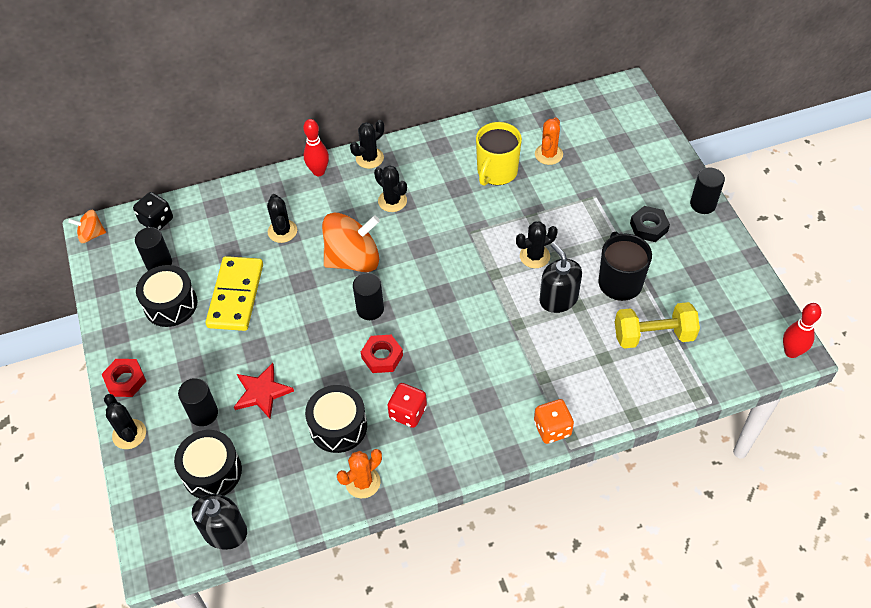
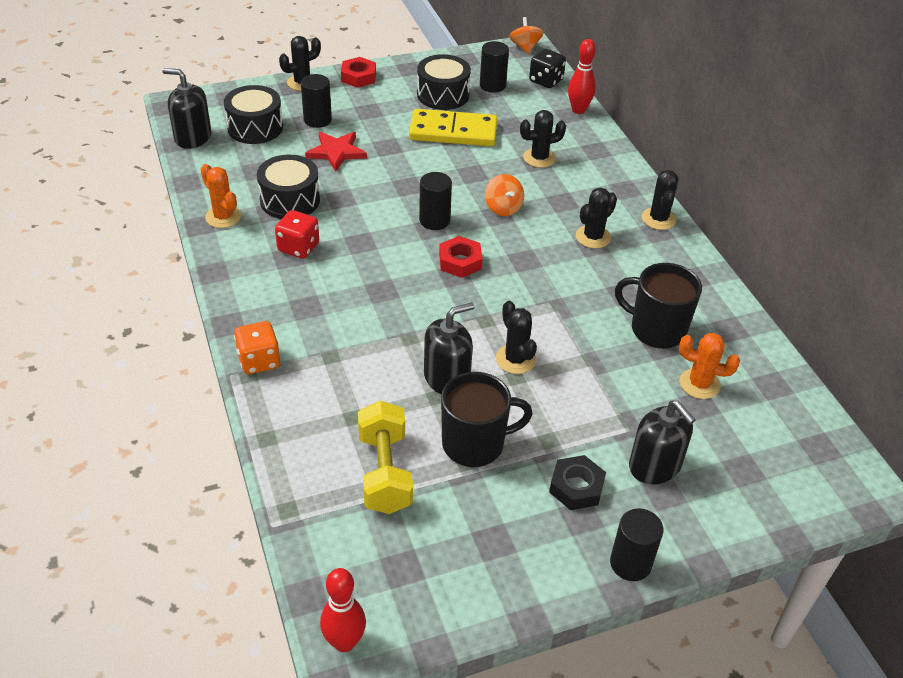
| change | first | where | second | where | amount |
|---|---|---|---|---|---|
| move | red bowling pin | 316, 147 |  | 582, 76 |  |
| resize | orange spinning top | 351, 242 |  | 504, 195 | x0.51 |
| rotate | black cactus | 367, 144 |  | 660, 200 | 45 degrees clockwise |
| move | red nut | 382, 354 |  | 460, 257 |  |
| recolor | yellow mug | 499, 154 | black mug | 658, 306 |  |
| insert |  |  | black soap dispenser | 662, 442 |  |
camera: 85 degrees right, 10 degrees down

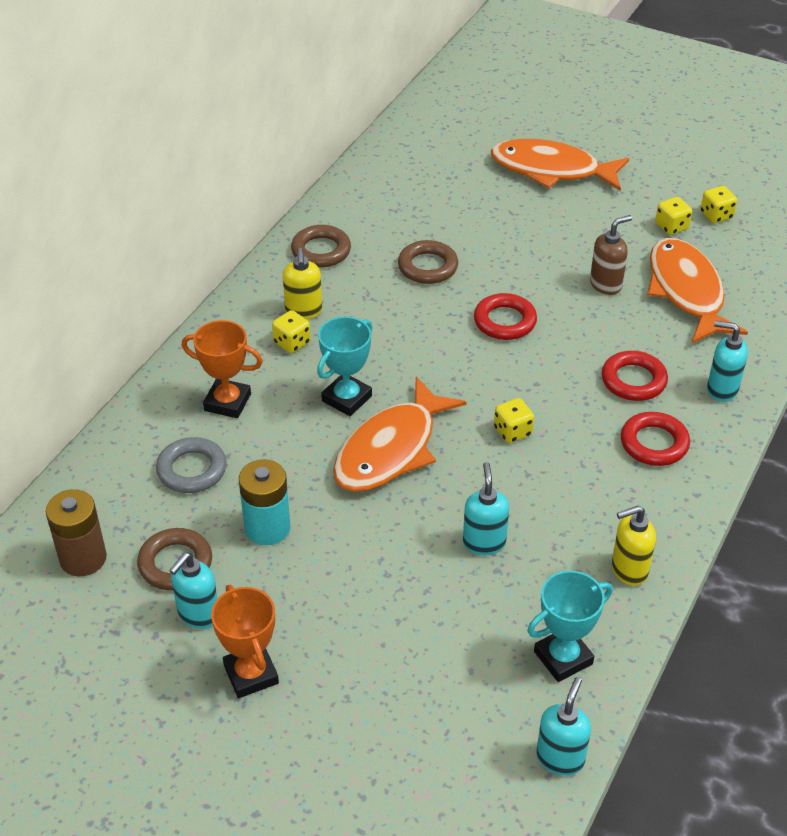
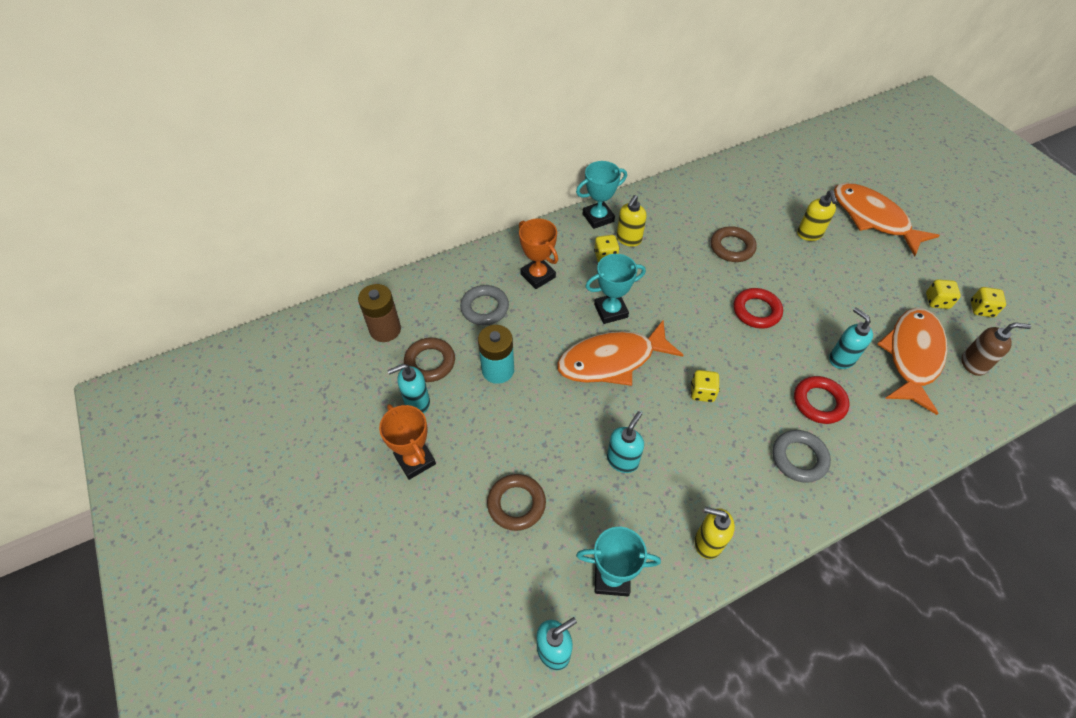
| change | first | where | second | where | amount |
|---|---|---|---|---|---|
| rotate | orange trophy | 245, 641 |  | 407, 442 | 45 degrees counterclockwise |
| move | brown ring | 321, 246 |  | 516, 502 |  |
| move | brown soap dispenser | 611, 255 |  | 996, 349 |  |
| recolor | red ring | 655, 439 | grey ring | 801, 456 |  |
| move | turquoise soap dispenser | 727, 361 |  | 851, 338 |  |
| insert |  |  | turquoise trophy | 601, 195 |  |
| insert |  |  | yellow soap dispenser | 817, 215 |  |
camera: 35 degrees right, 10 degrees up

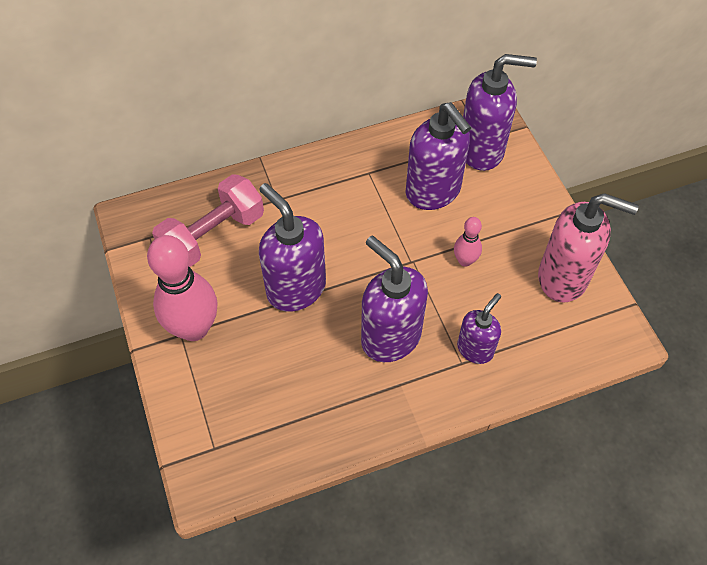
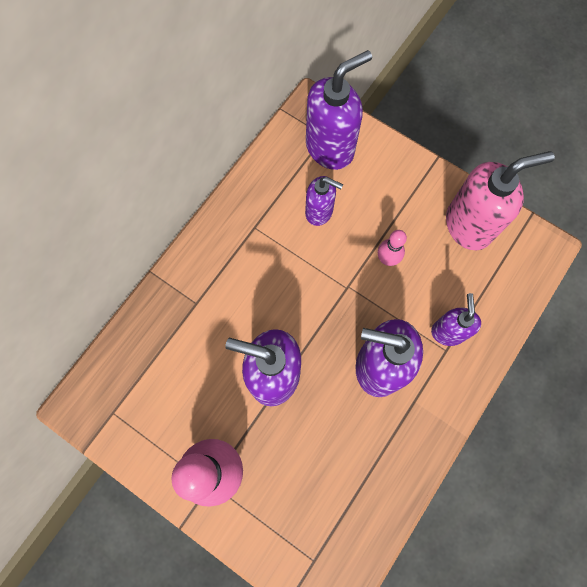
| change | first | where | second | where | amount |
|---|---|---|---|---|---|
| delete | pink dumbbell | 208, 220 |  |  |  |
| resize | purple soap dispenser | 438, 156 |  | 324, 201 | x0.58 |
camera: 35 degrees left, 15 degrees up

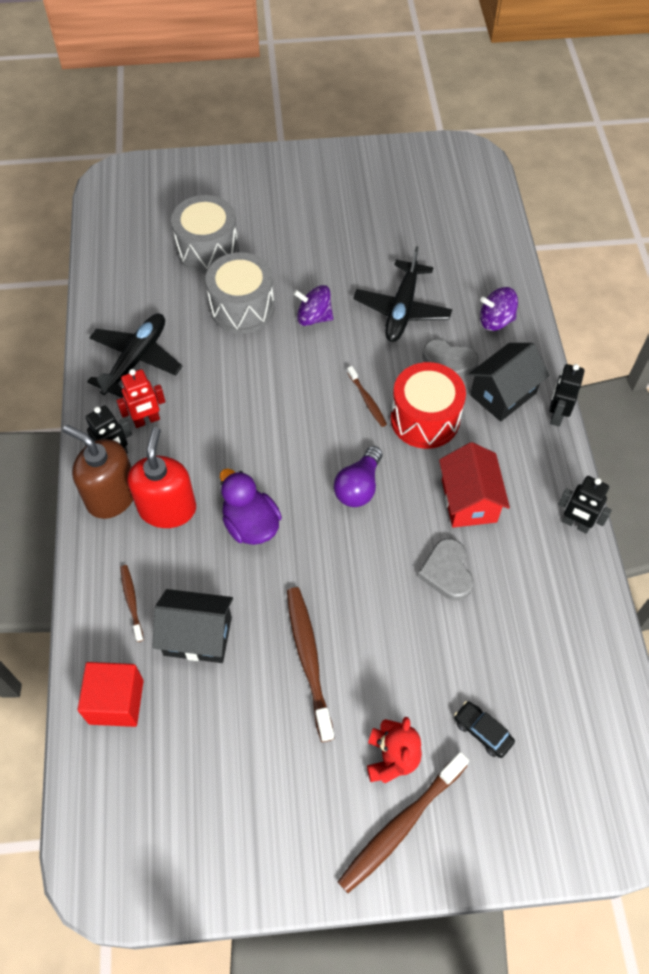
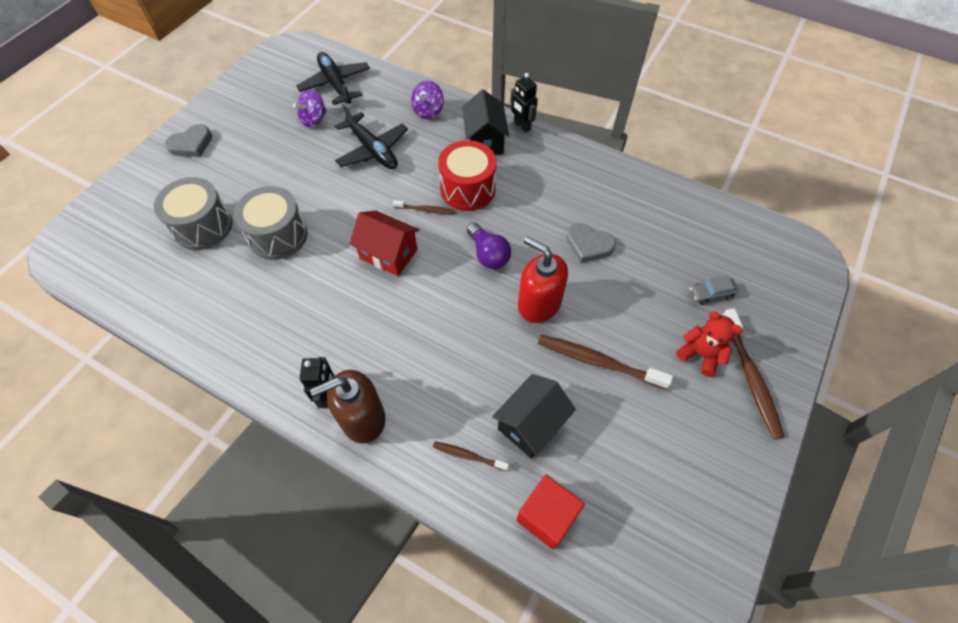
| change | first | where | second | where | amount |
|---|---|---|---|---|---|
| move | black plane | 134, 356 |  | 333, 78 |  |
| delete | red robot | 140, 398 |  |  |  |
| move | red soap dispenser | 162, 477 |  | 543, 279 |  |
| delete | purple duck | 251, 506 |  |  |  |
| move | purple spinning top | 313, 305 |  | 310, 108 |  |
| move | grey heart | 450, 358 |  | 188, 140 |  |
| move | red house | 474, 485 |  | 384, 243 |  |
| recolor | black car | 484, 729 | grey car | 714, 290 |  |
| delete | black robot | 585, 505 |  |  |  |
camera: 55 degrees left, 0 degrees up

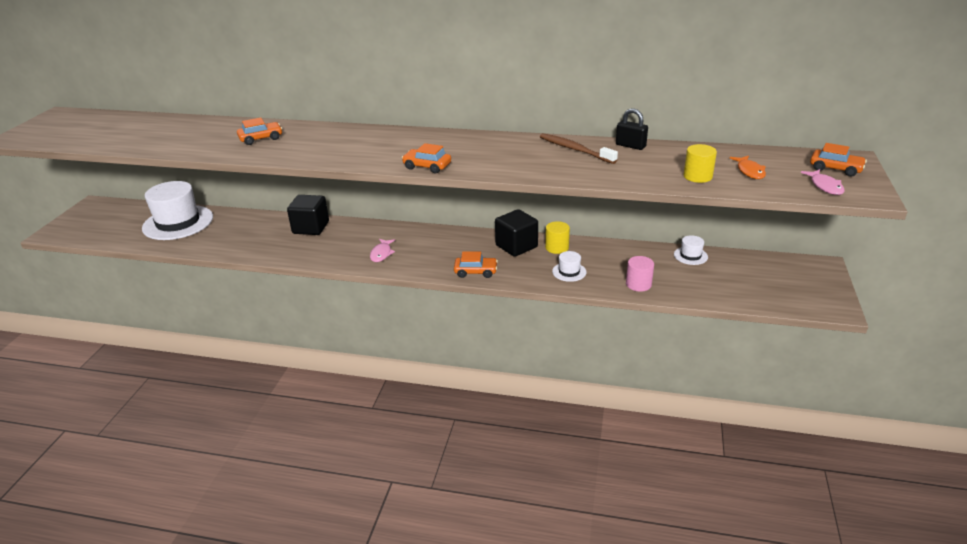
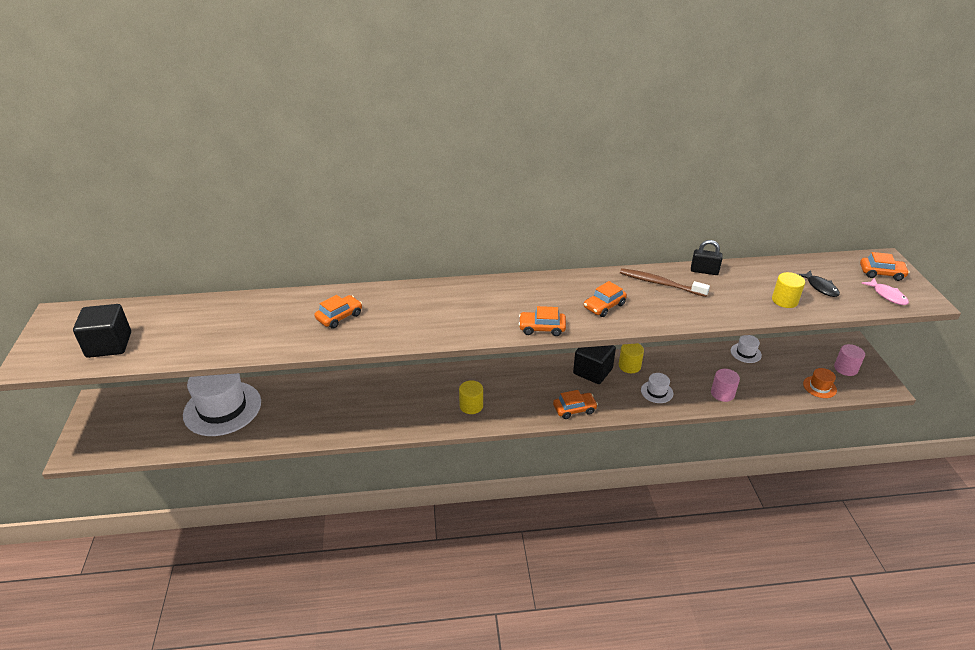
| change | first | where | second | where | amount |
|---|---|---|---|---|---|
| move | black cube | 308, 215 |  | 102, 331 |  |
| replace | pink fish | 382, 250 | yellow cylinder | 471, 397 |  |
| recolor | orange fish | 748, 167 | black fish | 819, 283 |  |
| insert |  |  | orange car | 605, 299 |  |
| insert |  |  | orange hat | 820, 383 |  |
| insert |  |  | pink cylinder | 849, 360 |  |
camera: 20 degrees left, 5 degrees up

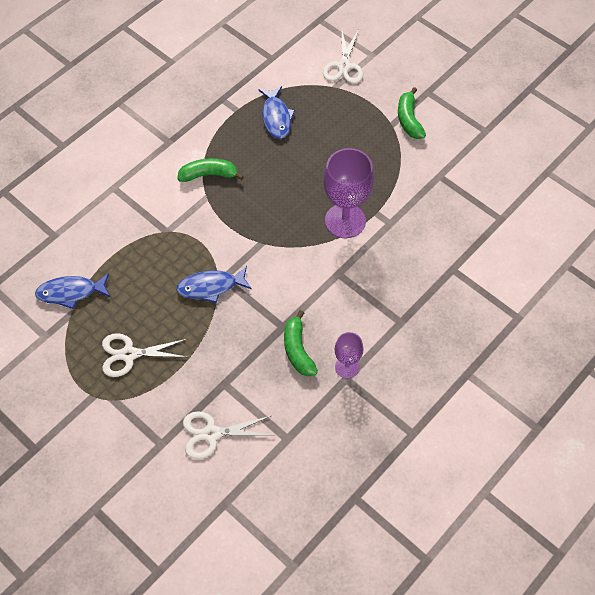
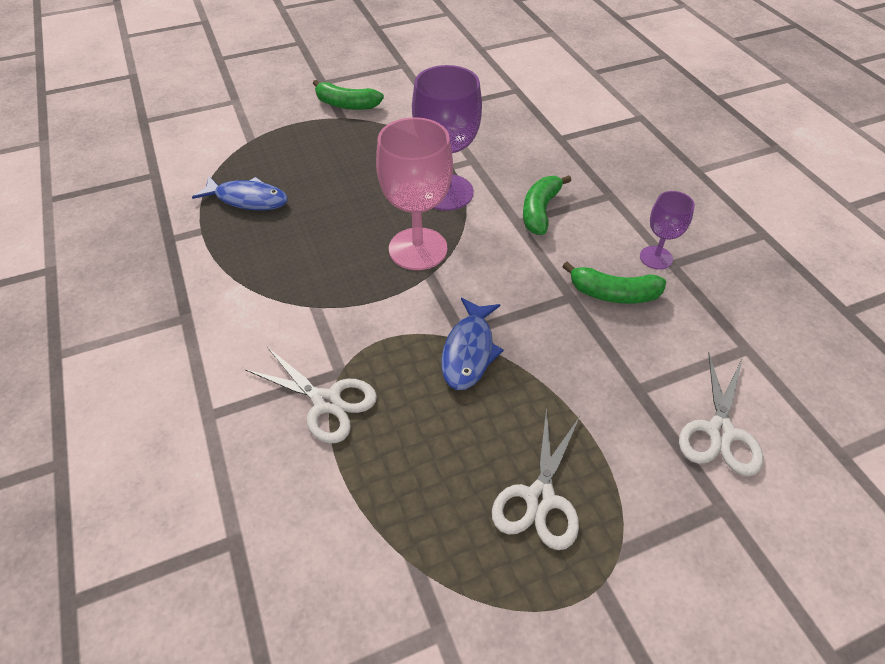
| change | first | where | second | where | amount |
|---|---|---|---|---|---|
| delete | blue fish | 72, 291 |  |  |  |
| move | green banana | 210, 170 |  | 547, 205 |  |
| move | white scissors | 343, 56 |  | 311, 395 |  |
| insert |  |  | pink goblet | 414, 193 |  |
camera: 65 degrees left, 10 degrees down

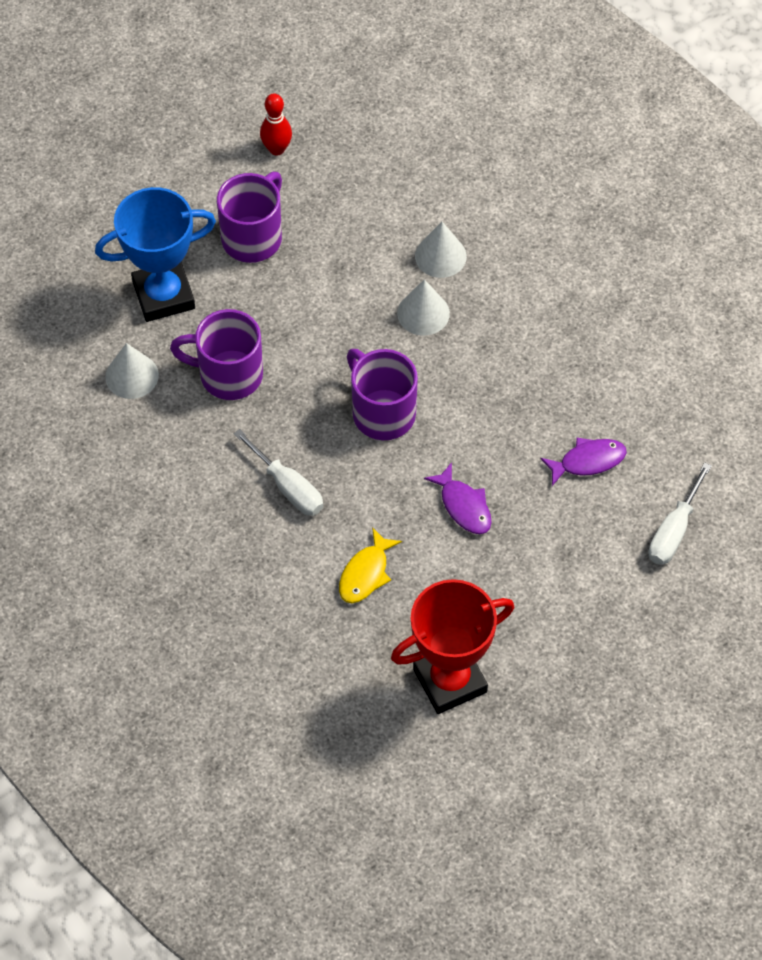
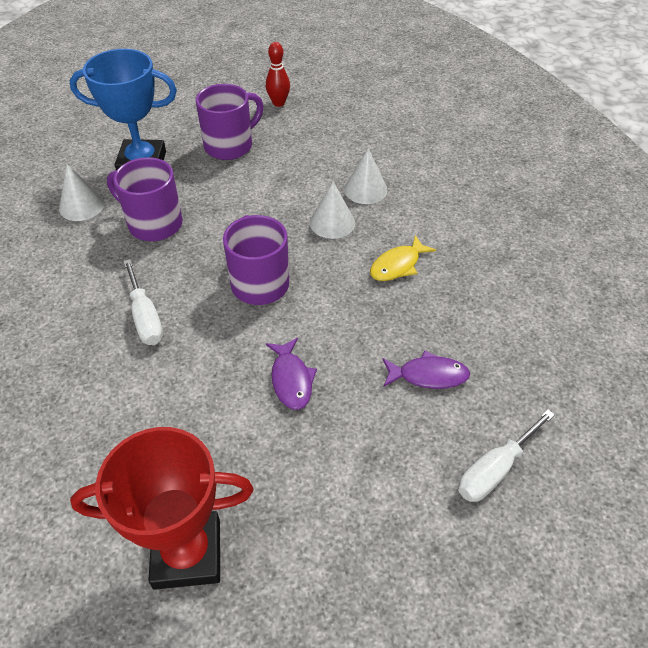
| change | first | where | second | where | amount |
|---|---|---|---|---|---|
| move | yellow fish | 370, 565 |  | 403, 258 |  |
camera: 20 degrees right, 10 degrees down

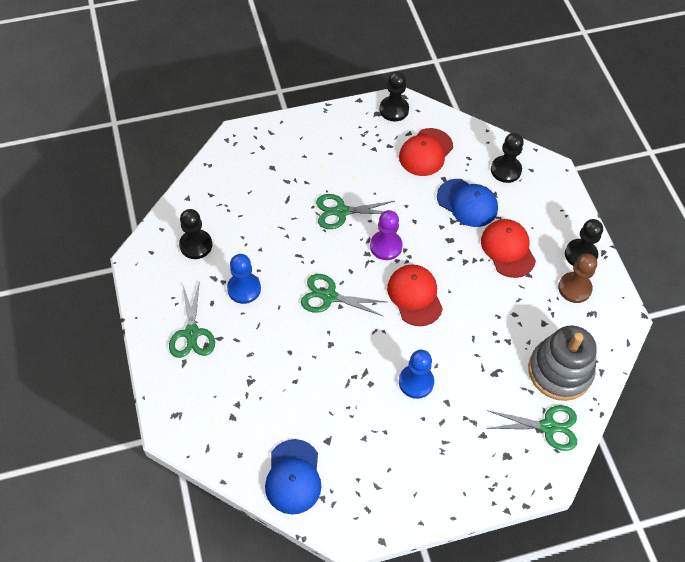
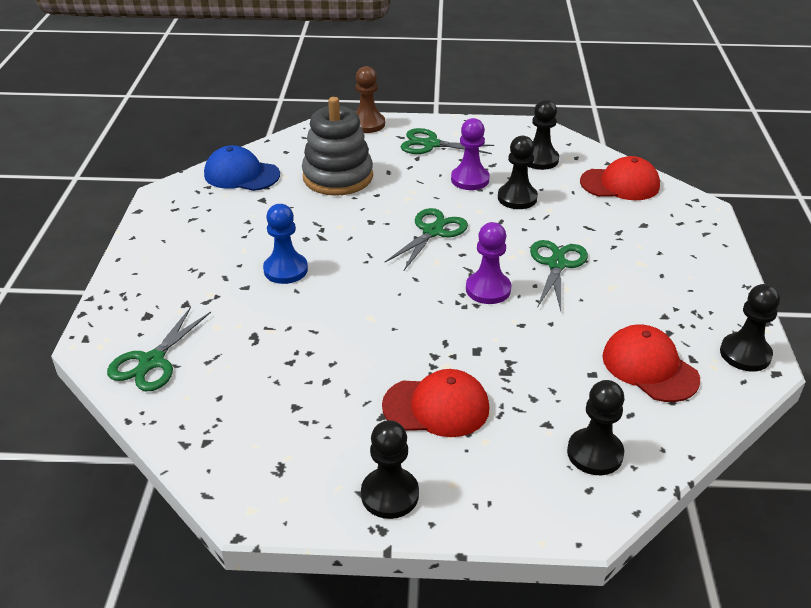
| change | first | where | second | where | amount |
|---|---|---|---|---|---|
| recolor | blue pawn | 244, 279 | purple pawn | 470, 154 |  |
| move | red cap | 415, 295 |  | 620, 178 |  |
| delete | blue cap | 467, 203 |  |  |  |
| move | grey stacking toy | 562, 363 |  | 337, 146 |  |
| move | brown pawn | 577, 278 |  | 370, 99 |  |
| insert |  |  | black pawn | 518, 172 |  |
camera: 110 degrees right, 20 degrees down

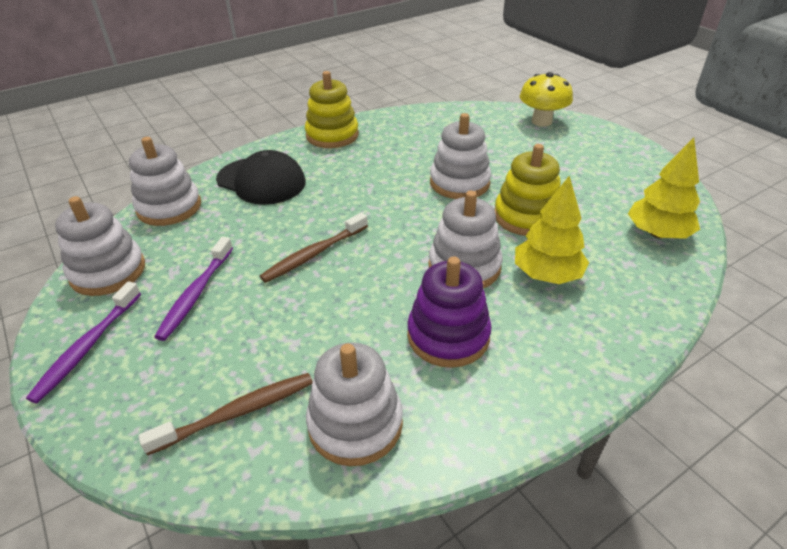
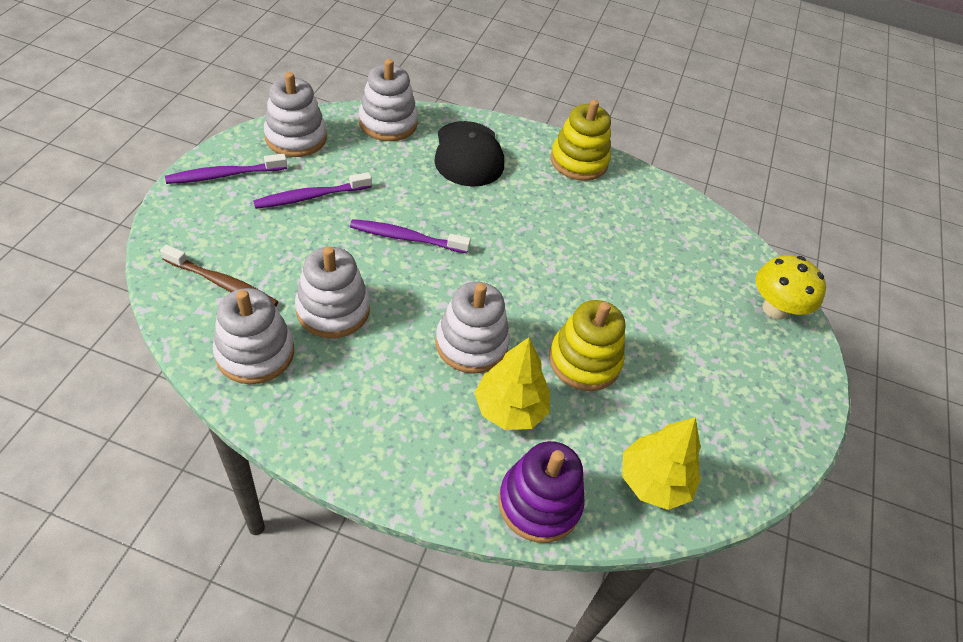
| change | first | where | second | where | amount |
|---|---|---|---|---|---|
| recolor | brown toothbrush | 314, 247 | purple toothbrush | 410, 236 |  |
| move | purple stacking toy | 449, 312 |  | 541, 492 |  |
| move | white stacking toy | 460, 156 |  | 332, 292 |  |
camera: 45 degrees right, 10 degrees up

